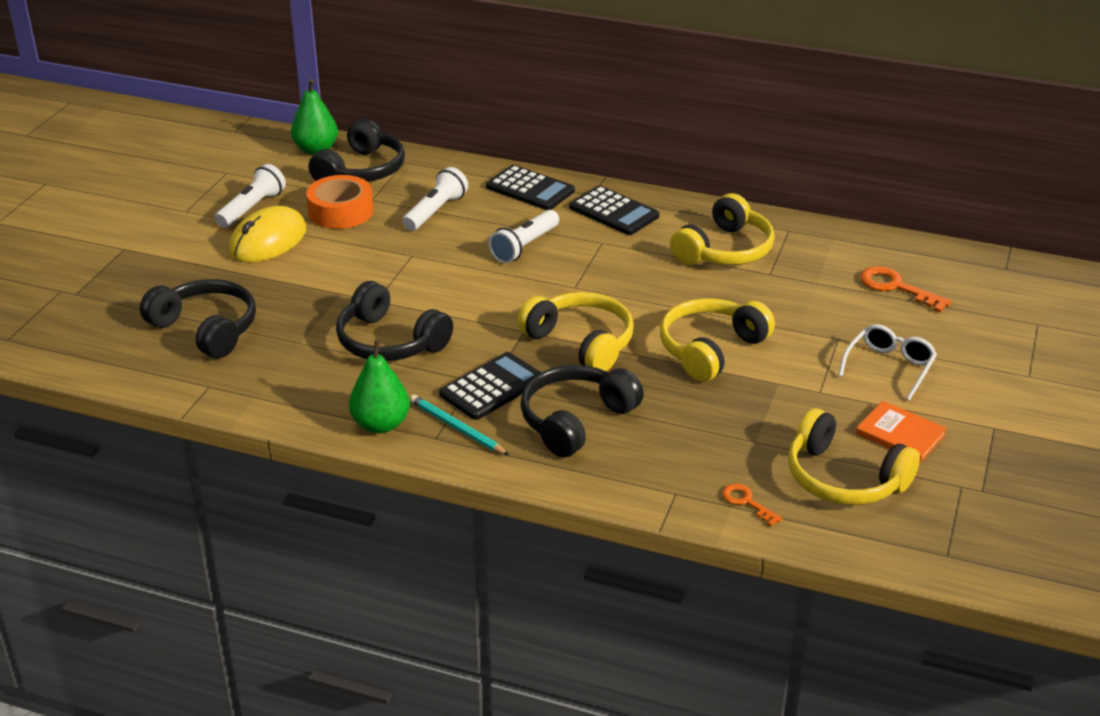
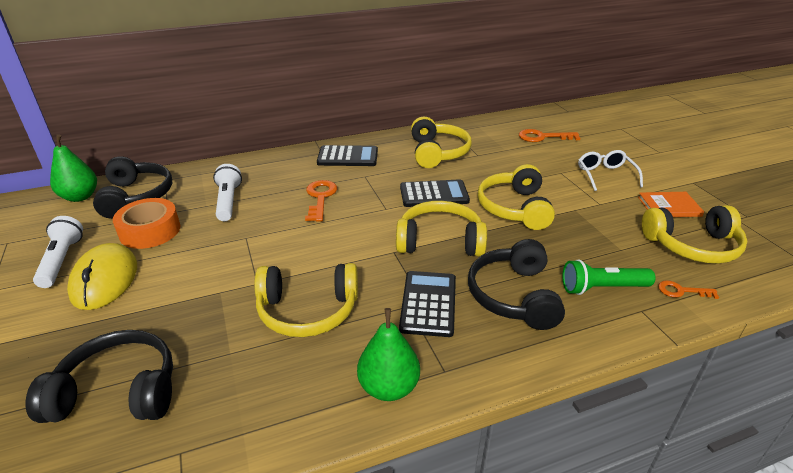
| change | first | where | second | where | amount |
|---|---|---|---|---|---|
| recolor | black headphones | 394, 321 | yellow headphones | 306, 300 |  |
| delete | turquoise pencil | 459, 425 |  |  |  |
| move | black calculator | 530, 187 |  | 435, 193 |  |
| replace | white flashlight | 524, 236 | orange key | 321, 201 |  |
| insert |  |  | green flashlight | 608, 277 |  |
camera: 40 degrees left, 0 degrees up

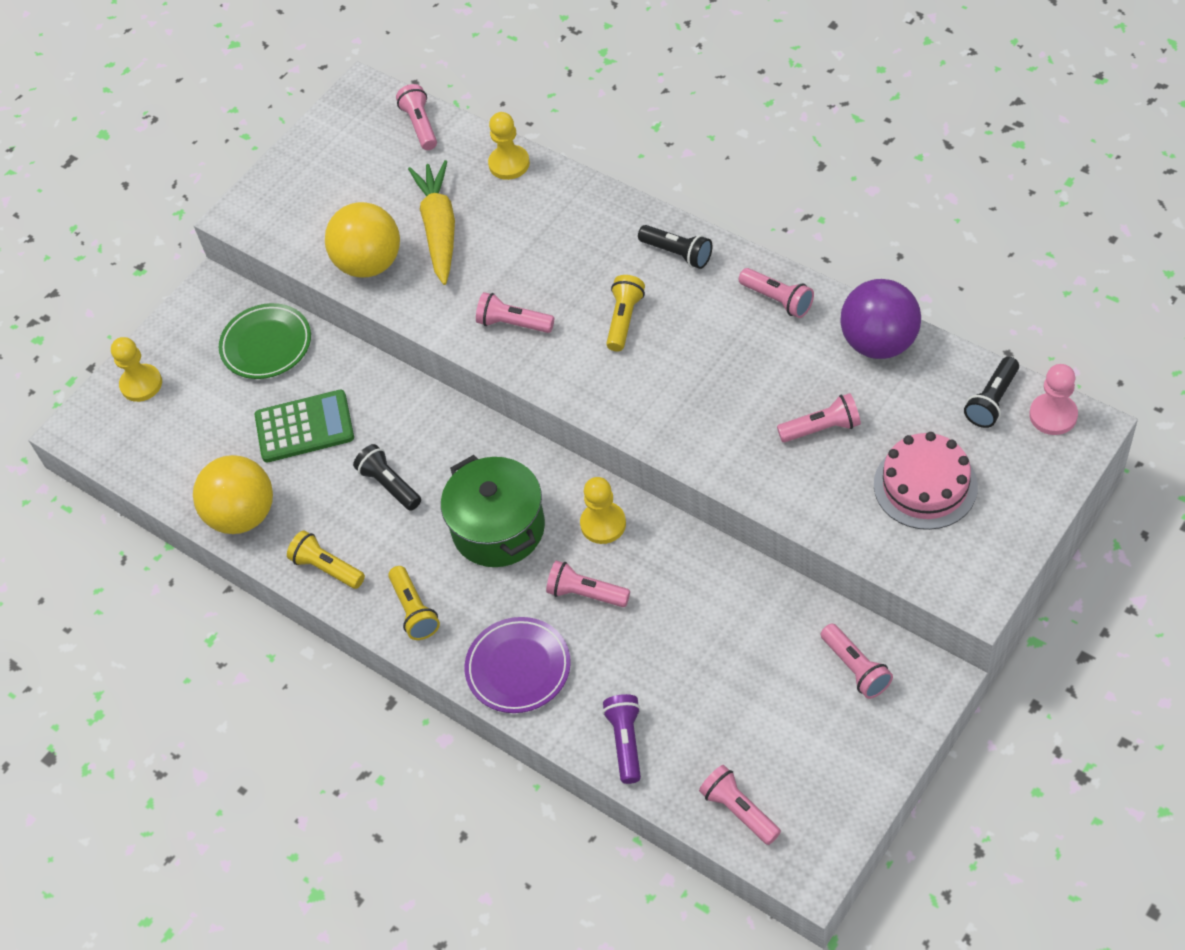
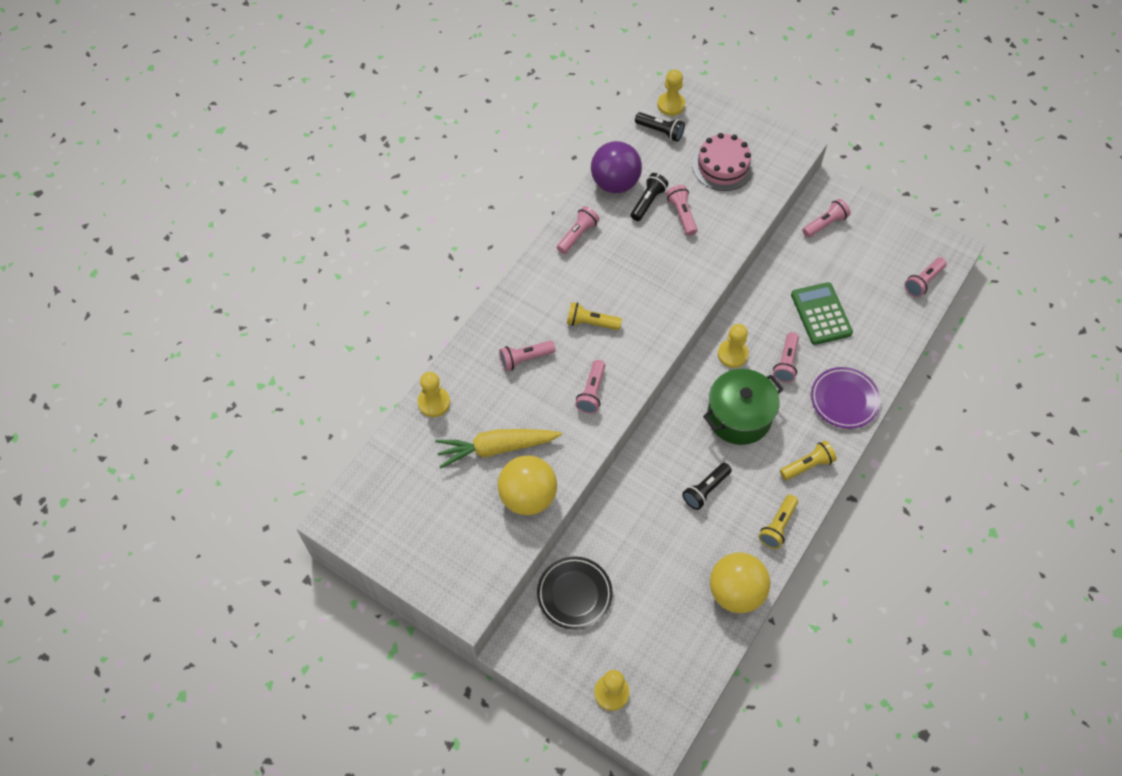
| change | first | where | second | where | amount |
|---|---|---|---|---|---|
| recolor | green plate | 265, 341 | black plate | 575, 593 |  |
| move | green calculator | 304, 426 |  | 822, 313 |  |
| move | pink flashlight | 416, 117 |  | 527, 356 |  |
| delete | purple flashlight | 622, 739 |  |  |  |
| move | black flashlight | 675, 247 |  | 649, 197 |  |
| recolor | pink pawn | 1053, 399 | yellow pawn | 671, 92 |  |
camera: 100 degrees left, 5 degrees up

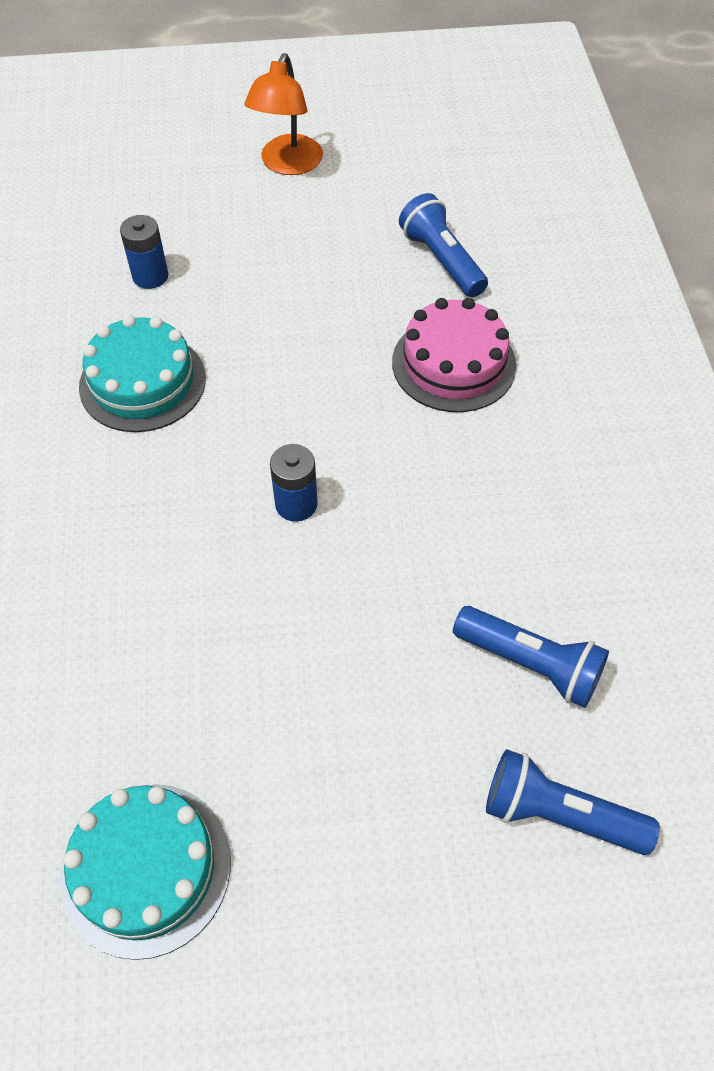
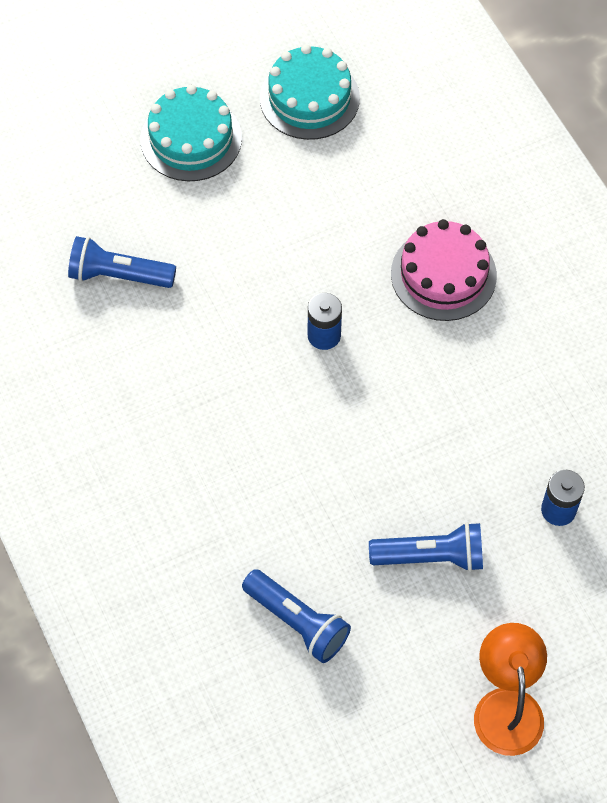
| change | first | where | second | where | amount |
|---|---|---|---|---|---|
| move | turquoise cake | 142, 373 |  | 191, 133 |  |
| move | pink cake | 454, 355 |  | 444, 270 |  |
| move | blue flashlight | 573, 802 |  | 426, 547 |  |
camera: 160 degrees right, 5 degrees up

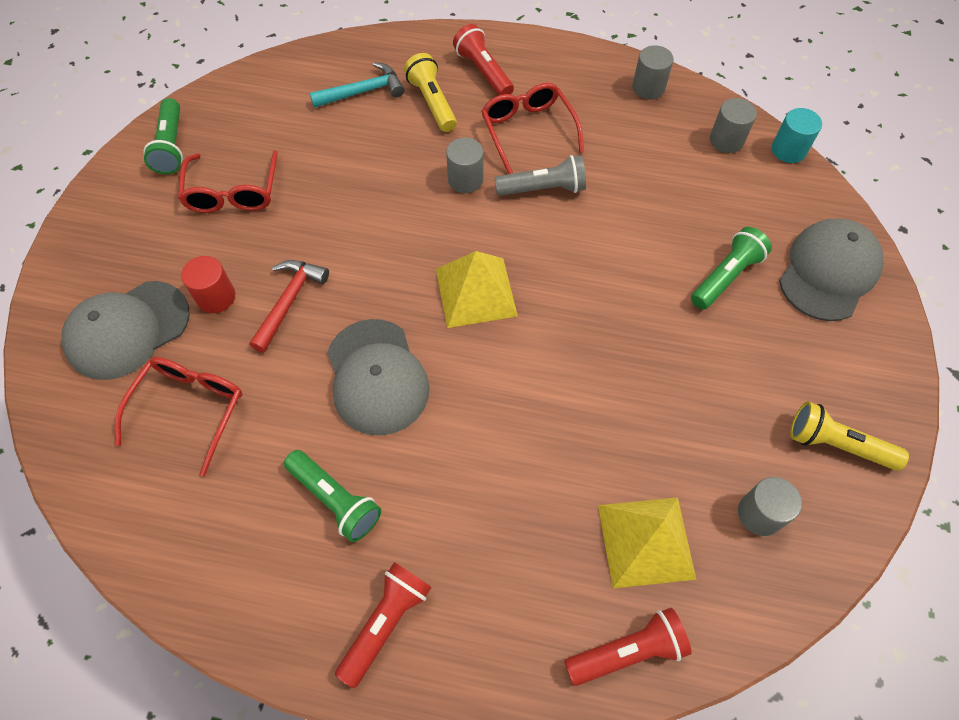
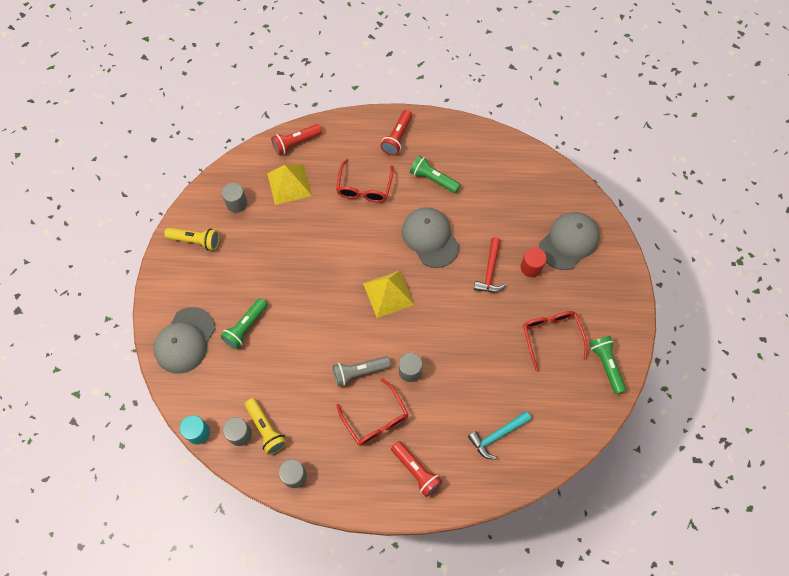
| change | first | where | second | where | amount |
|---|---|---|---|---|---|
| move | red glasses | 179, 417 |  | 365, 181 |  |
| move | yellow flashlight | 430, 92 |  | 266, 426 |  |
camera: 170 degrees right, 5 degrees up

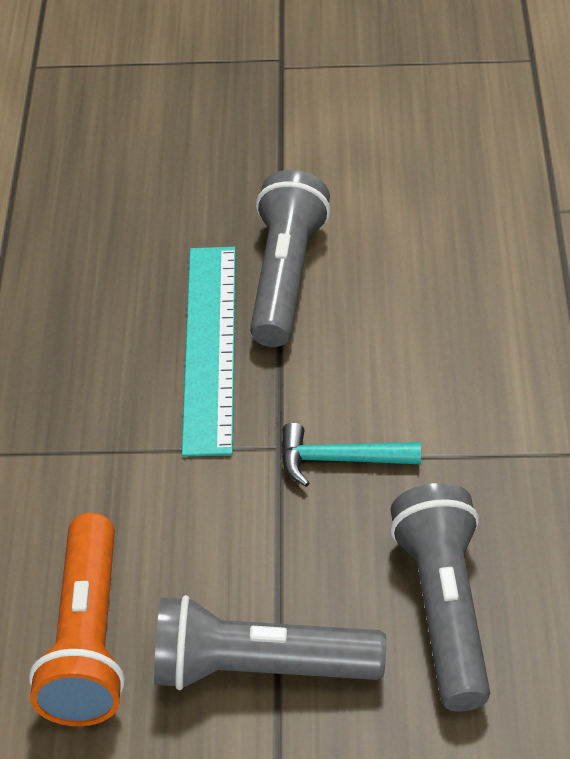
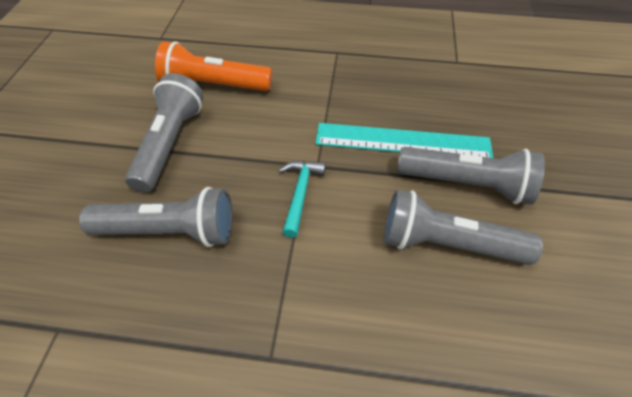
| change | first | where | second | where | amount |
|---|---|---|---|---|---|
| insert |  |  | grey flashlight | 463, 227 |  |
camera: 95 degrees right, 5 degrees up

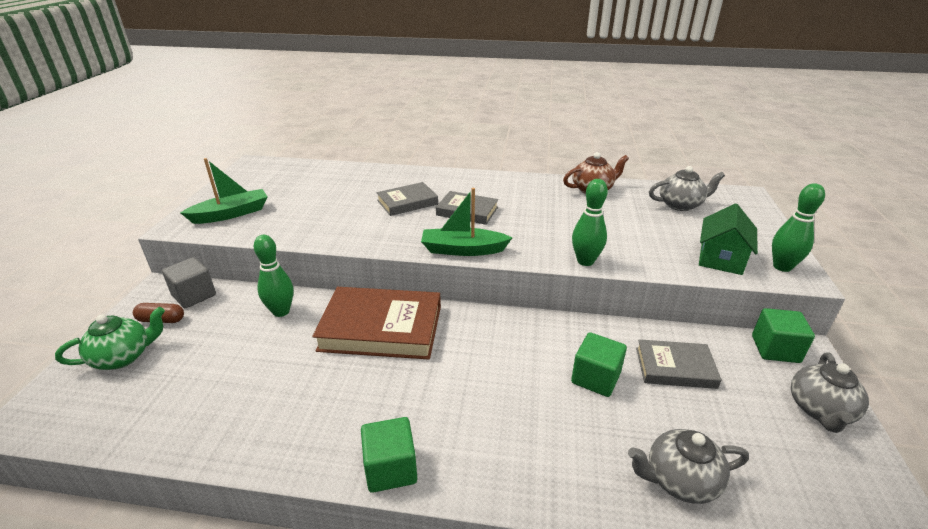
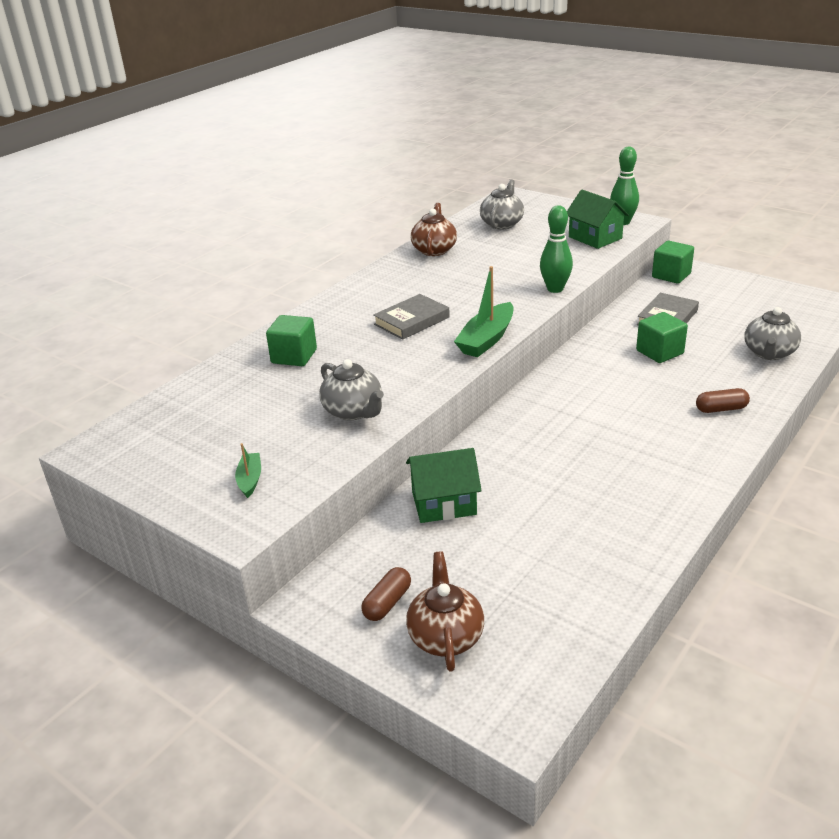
| change | first | where | second | where | amount |
|---|---|---|---|---|---|
| recolor | green teapot | 110, 338 | brown teapot | 445, 612 |  |
| delete | grey cube | 189, 282 |  |  |  |
| resize | green boat | 223, 191 |  | 248, 470 | x0.54 |
| replace | green bowling pin | 273, 276 | green house | 444, 485 |  |
| delete | brown book | 376, 323 |  |  |  |
| move | green cube | 389, 455 |  | 291, 340 |  |
| delete | grey book | 407, 199 |  |  |  |
| move | grey teapot | 830, 392 |  | 351, 389 |  |
| insert |  |  | brown capsule | 723, 400 |  |
camera: 60 degrees left, 0 degrees up

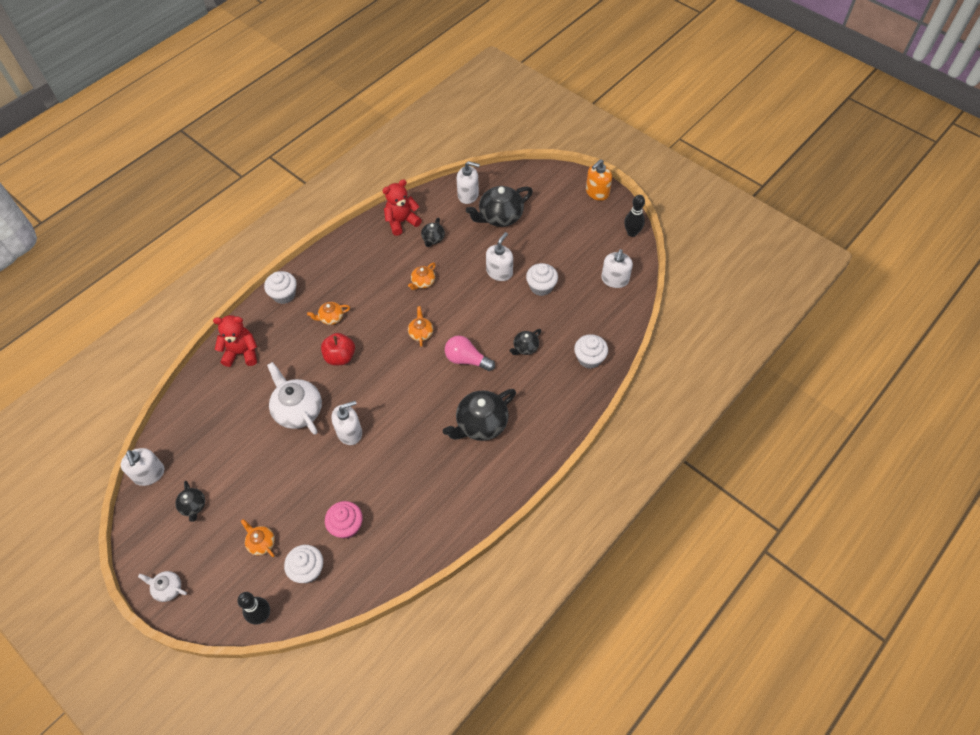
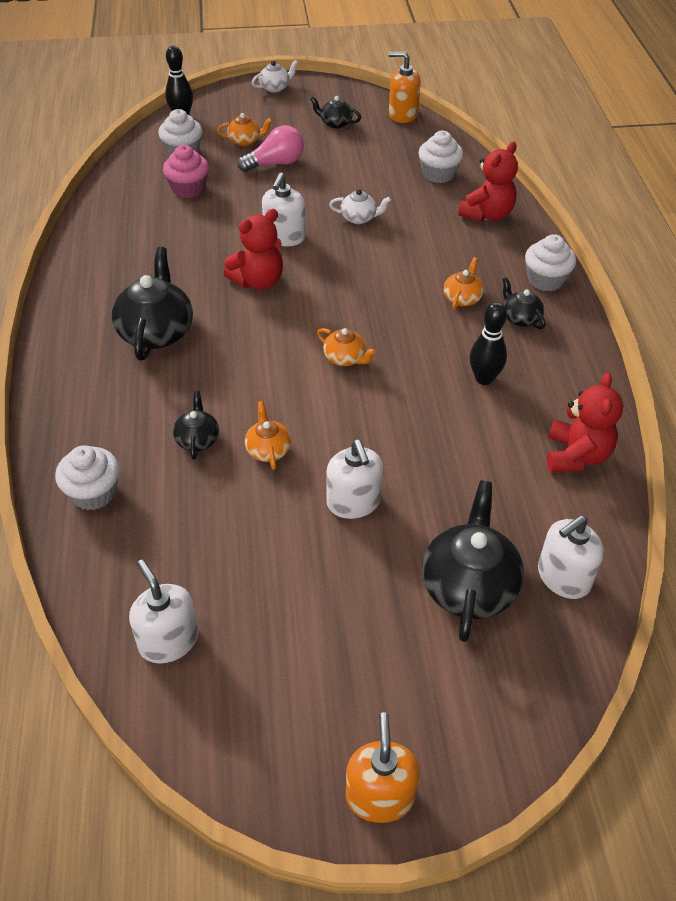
| change | first | where | second | where | amount |
|---|---|---|---|---|---|
| recolor | white soap dispenser | 142, 467 | orange soap dispenser | 405, 87 |  |
| resize | white teapot | 294, 398 |  | 360, 206 | x0.52 |
| delete | red apple | 338, 349 |  |  |  |
| move | orange teapot | 422, 276 |  | 268, 435 |  |
| move | black teapot | 433, 232 |  | 524, 303 |  |
| move | pink light bulb | 470, 353 |  | 271, 148 |  |
| move | white cupcake | 542, 279 |  | 441, 157 |  |
| move | black bowling pin | 634, 216 |  | 488, 343 |  |
| insert |  |  | red teddy bear | 253, 249 |  |
camera: 130 degrees right, 10 degrees down

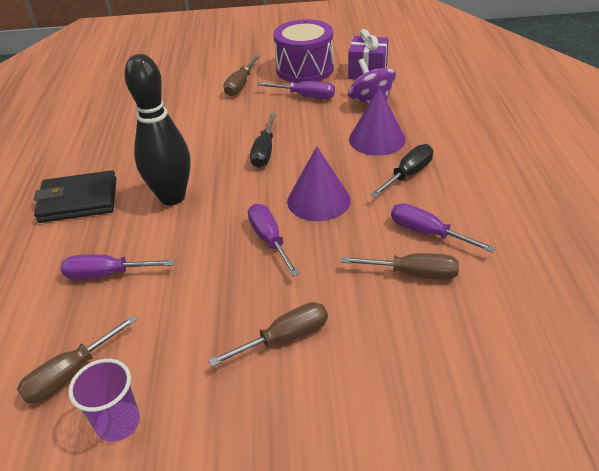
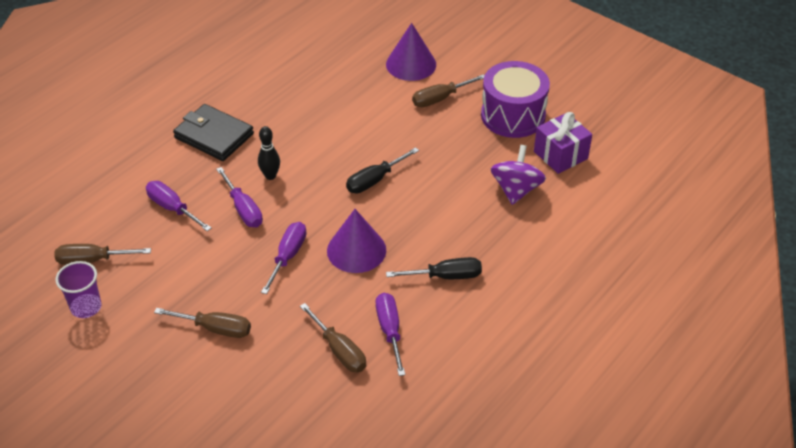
| change | first | where | second | where | amount |
|---|---|---|---|---|---|
| resize | black bowling pin | 157, 129 |  | 269, 153 | x0.48 |
| move | purple screwdriver | 296, 90 |  | 239, 197 |  |
| move | purple cone | 377, 121 |  | 411, 52 |  |
camera: 40 degrees right, 5 degrees up

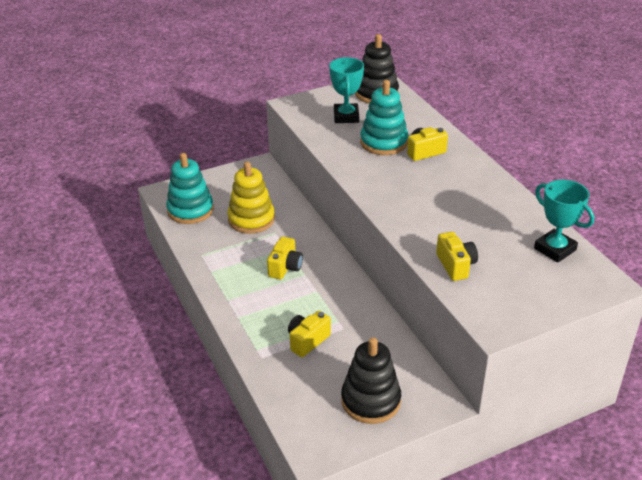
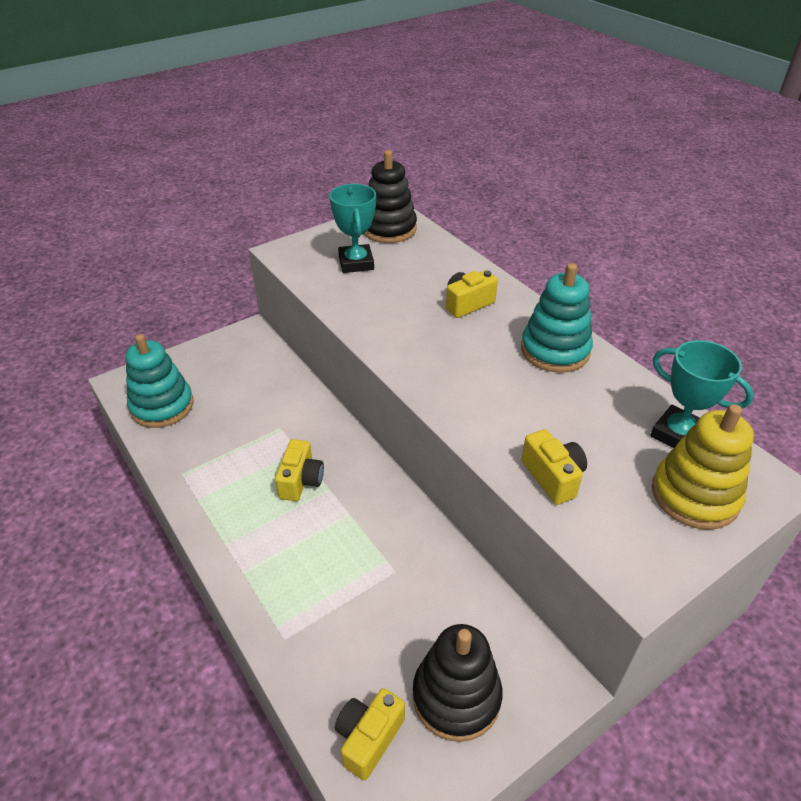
| change | first | where | second | where | amount |
|---|---|---|---|---|---|
| move | yellow stacking toy | 251, 198 |  | 703, 467 |  |
| move | yellow camera | 309, 334 |  | 370, 734 |  |
| move | turquoise stacking toy | 384, 117 |  | 557, 318 |  |
camera: 10 degrees left, 5 degrees up

